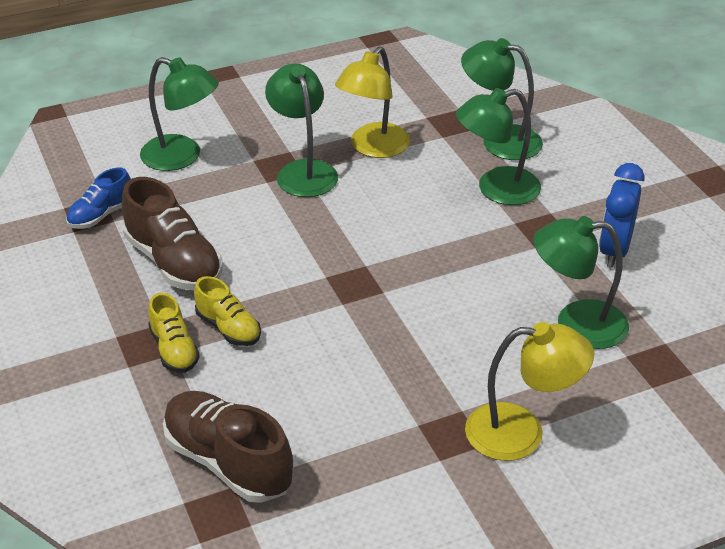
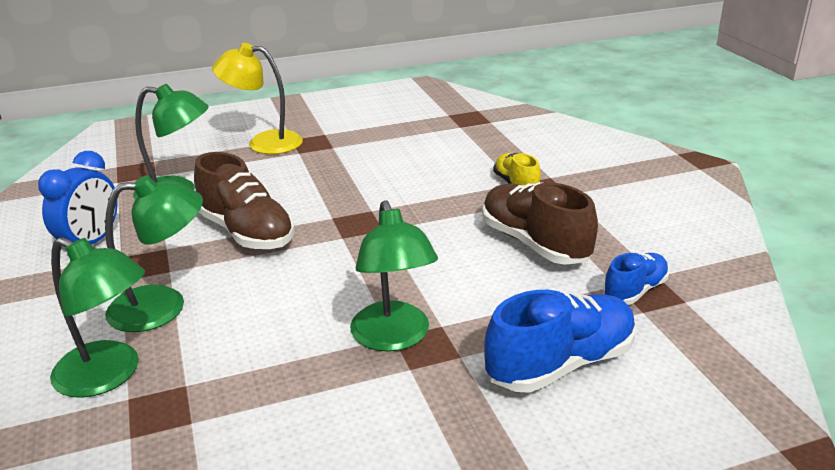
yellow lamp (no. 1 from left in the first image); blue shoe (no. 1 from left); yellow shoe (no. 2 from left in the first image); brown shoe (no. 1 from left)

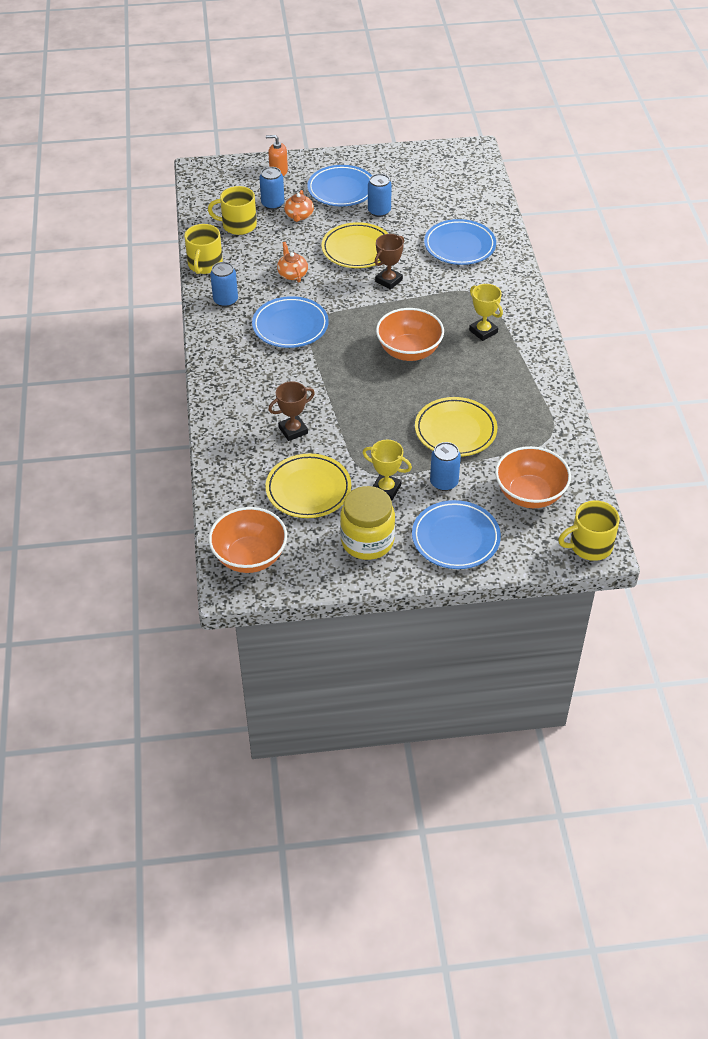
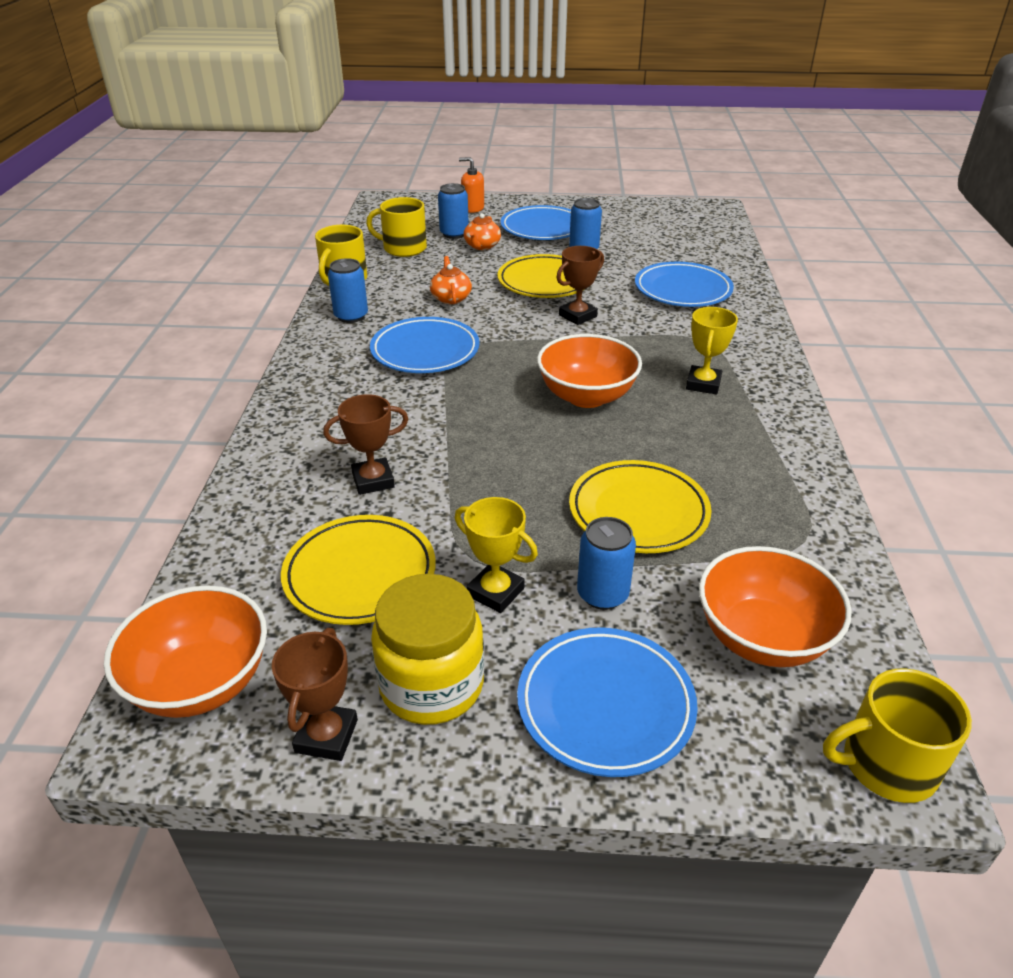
yellow trophy (no. 2 from left); brown trophy (no. 1 from left)

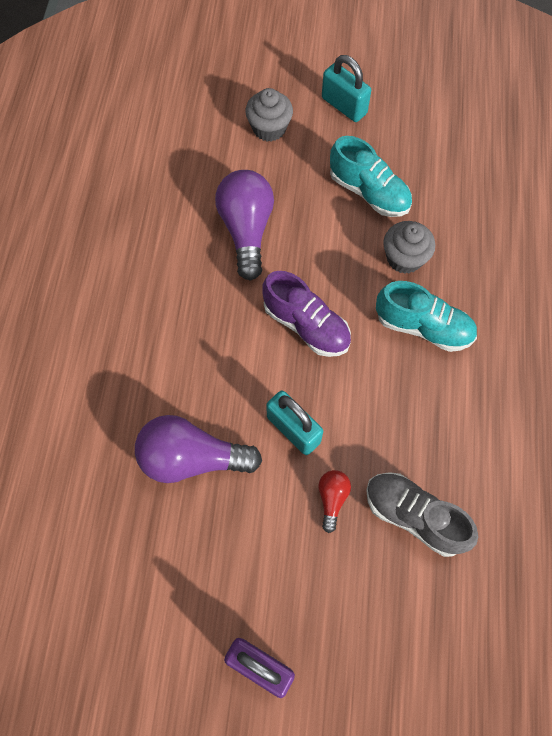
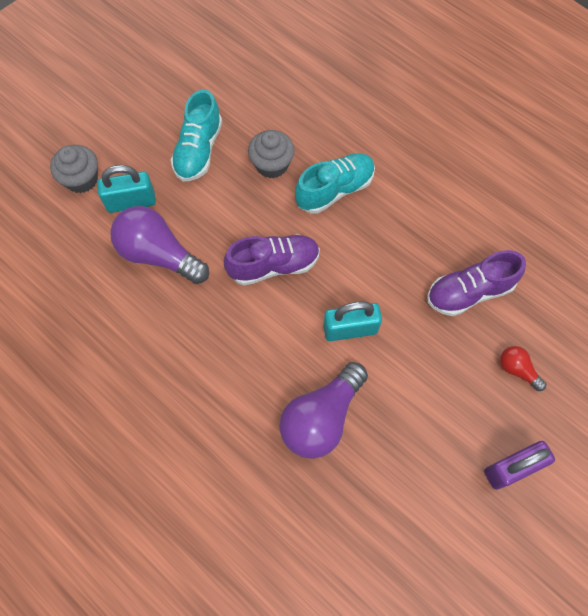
turquoise padlock (no. 1 from left); turquoise shoe (no. 1 from left); red light bulb; purple shoe (no. 2 from left)

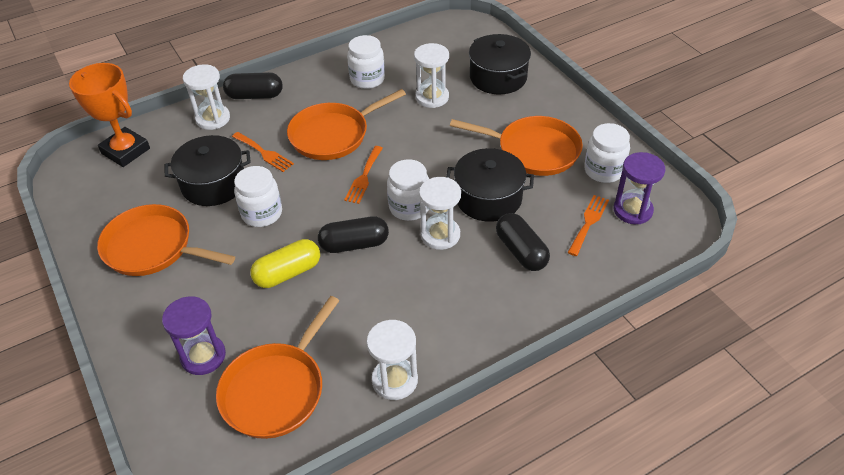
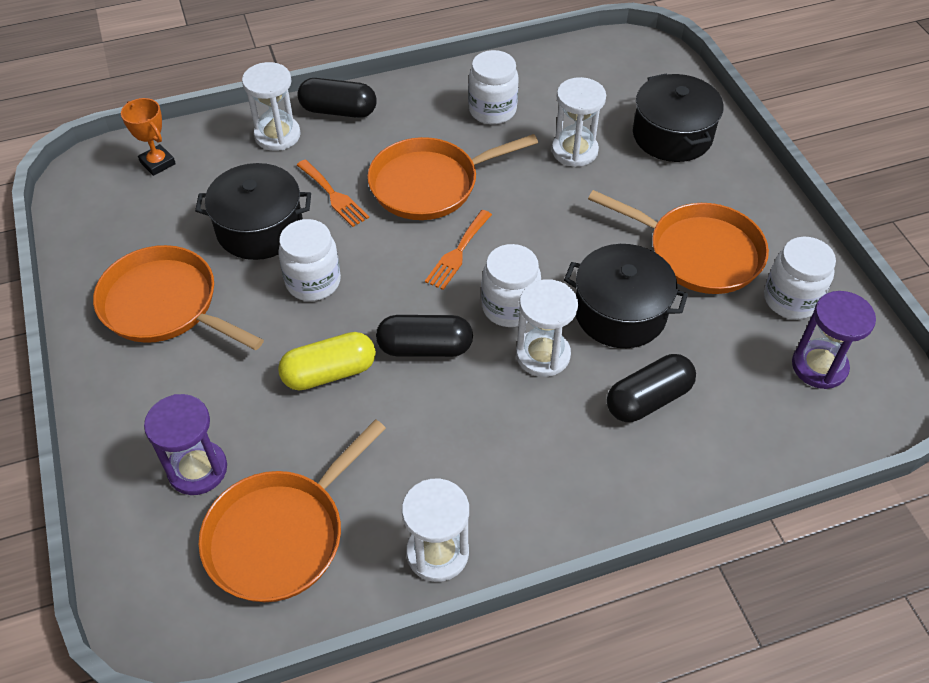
orange trophy; orange fork (no. 3 from left in the first image); black capsule (no. 3 from left)

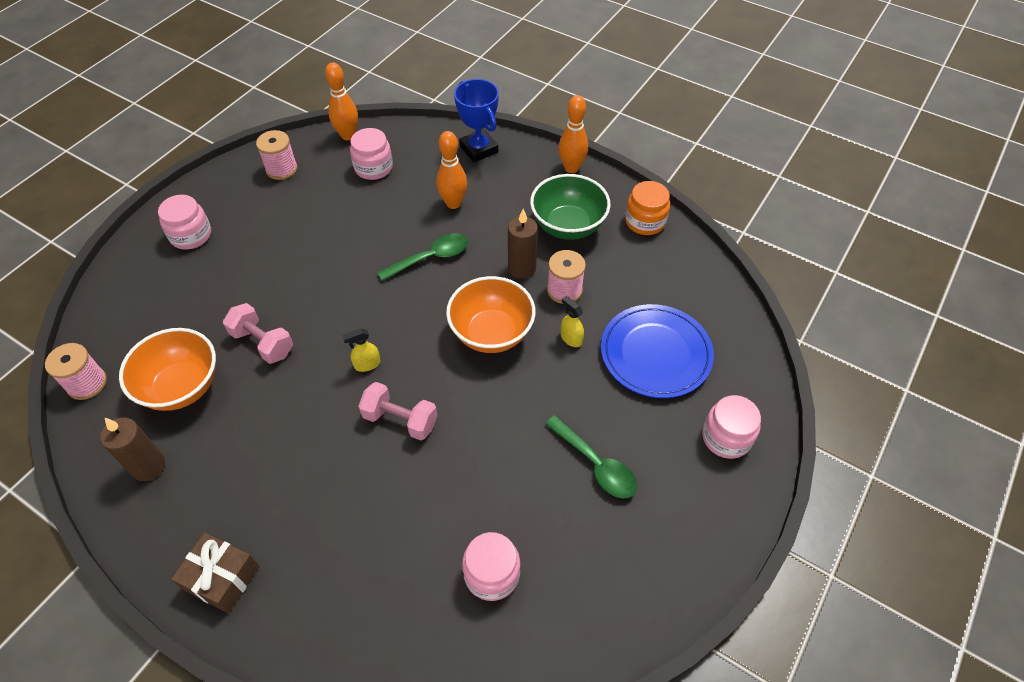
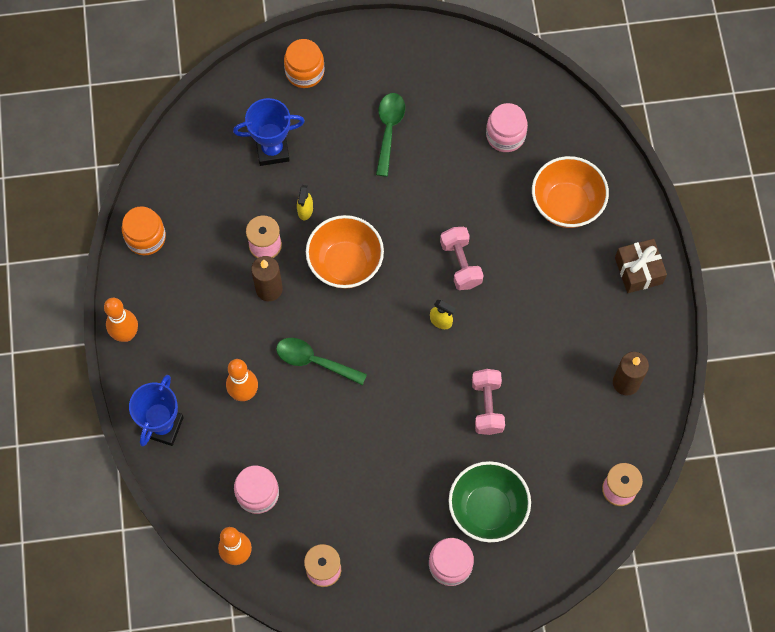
green bowl; blue trophy (no. 2 from left); orange bowl (no. 2 from left); orange jar (no. 2 from left)

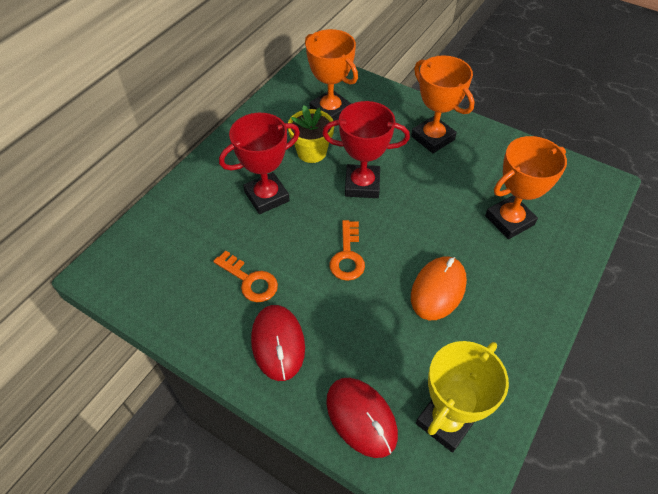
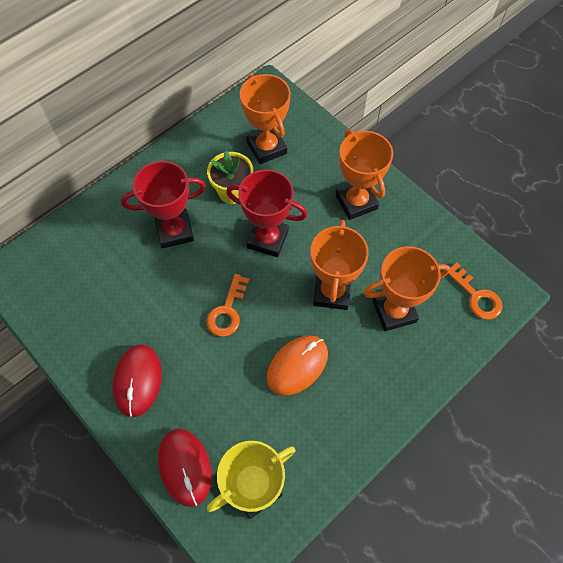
orange key (no. 2 from left); orange trophy (no. 2 from left)

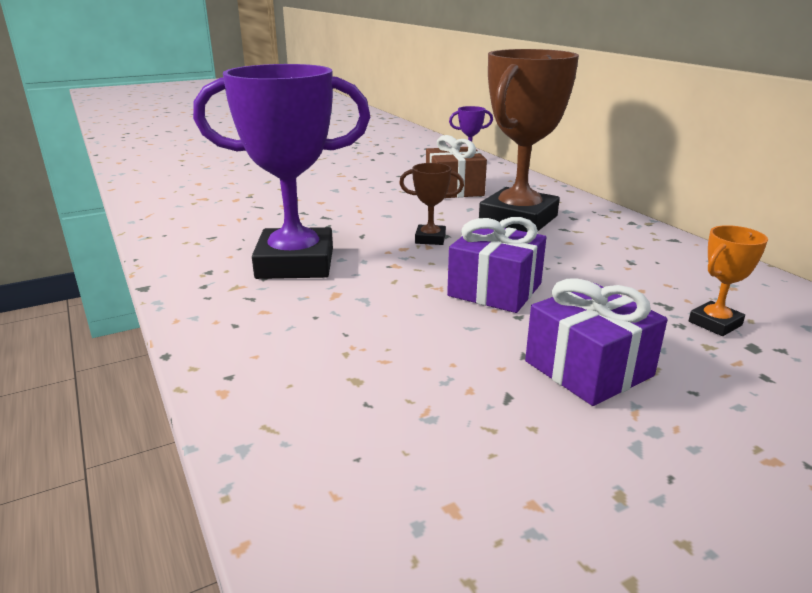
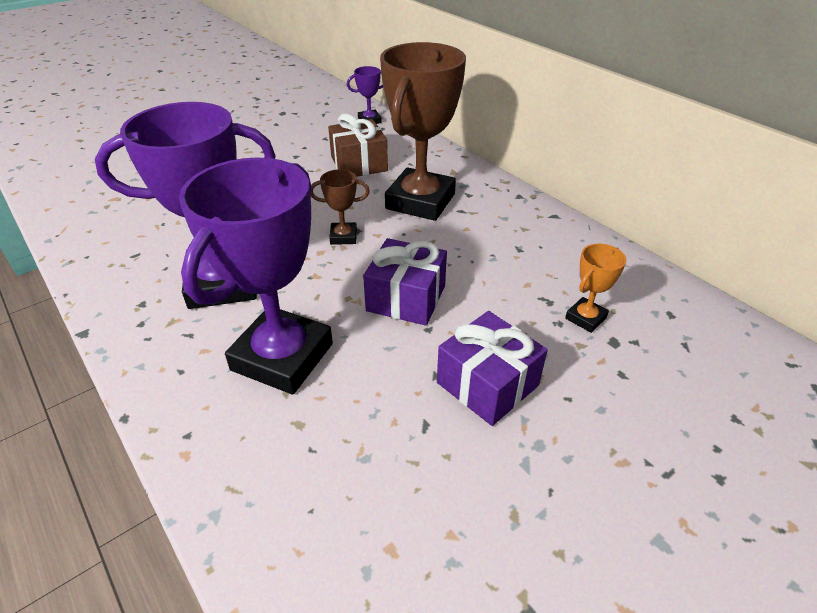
purple trophy (no. 2 from left)

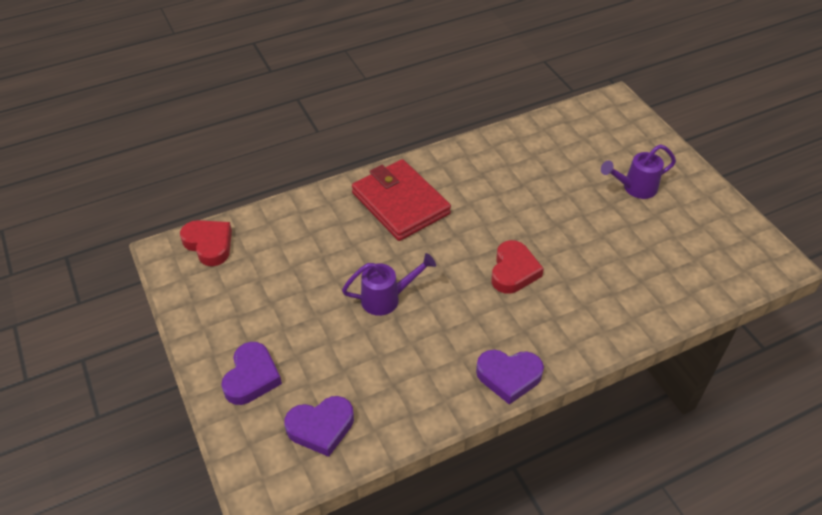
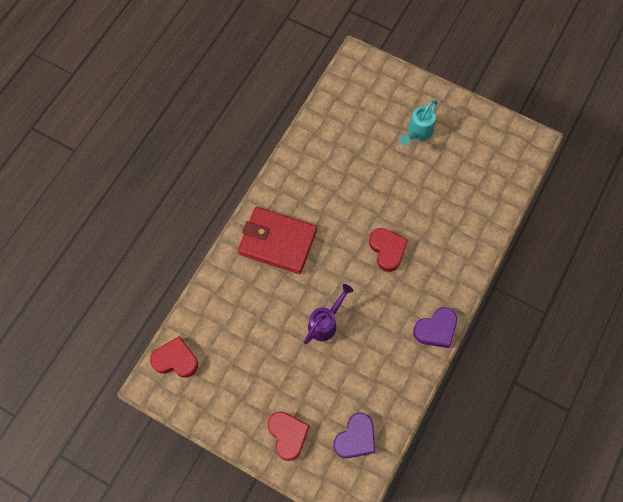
turquoise watering can; red heart (no. 2 from left)

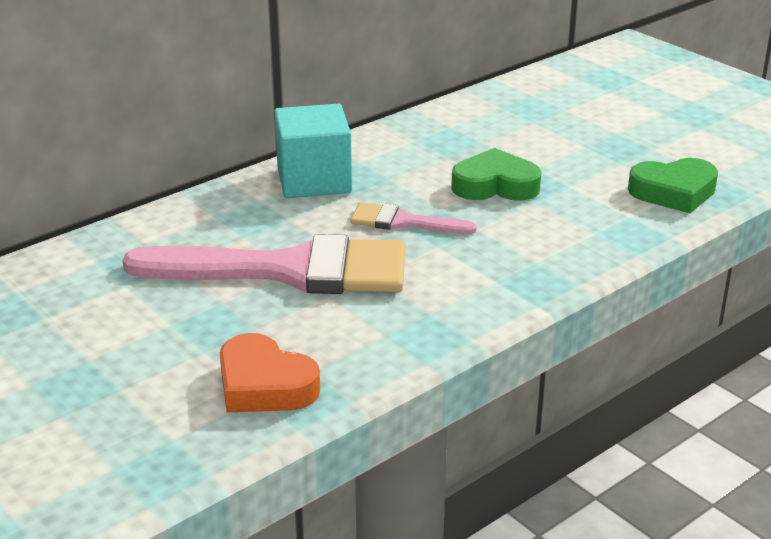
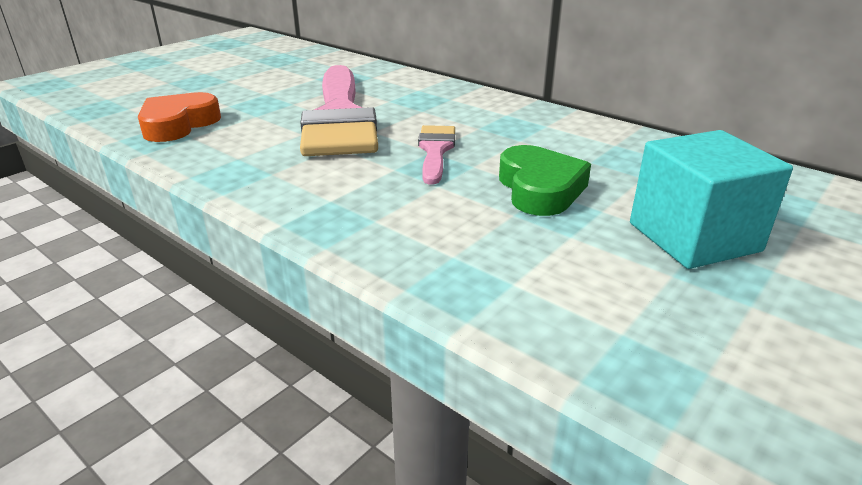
turquoise cube; green heart (no. 2 from left in the first image)

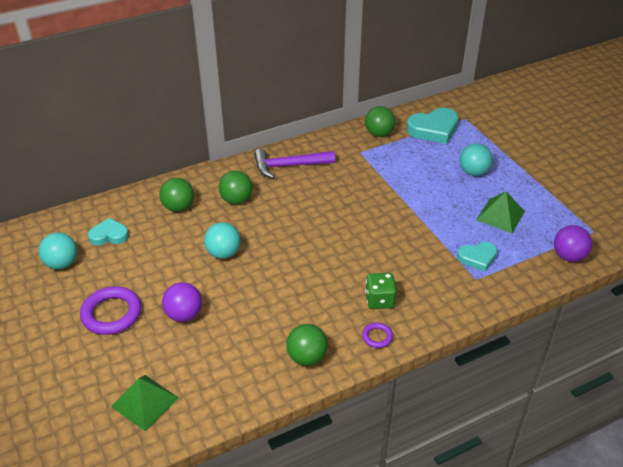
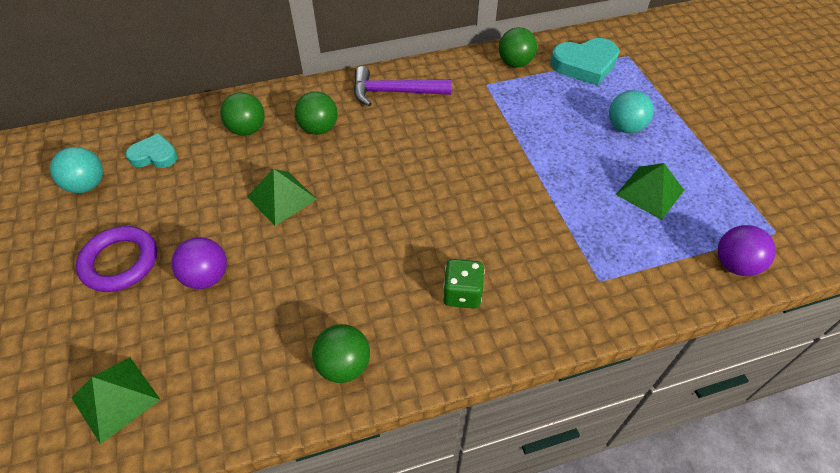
green pyramid (no. 2 from left); turquoise heart (no. 3 from left in the first image); purple ring (no. 2 from left in the first image)

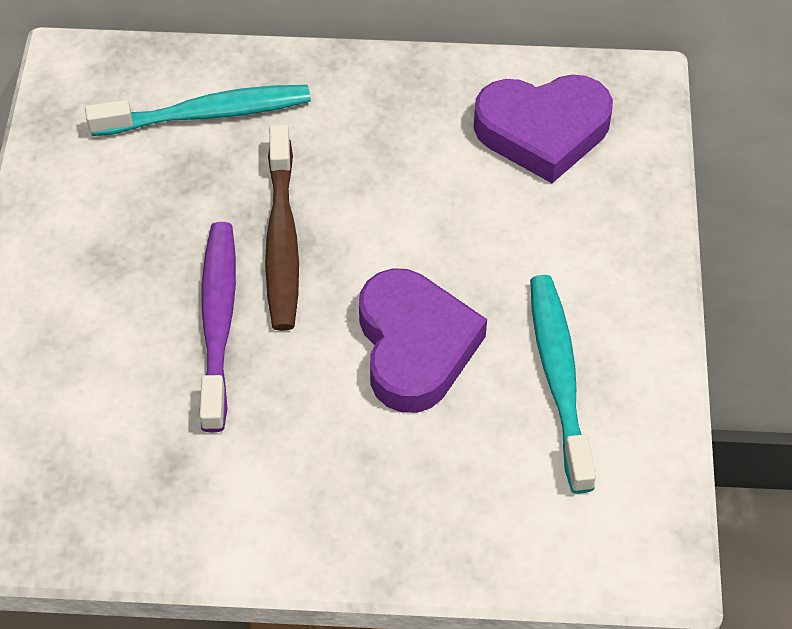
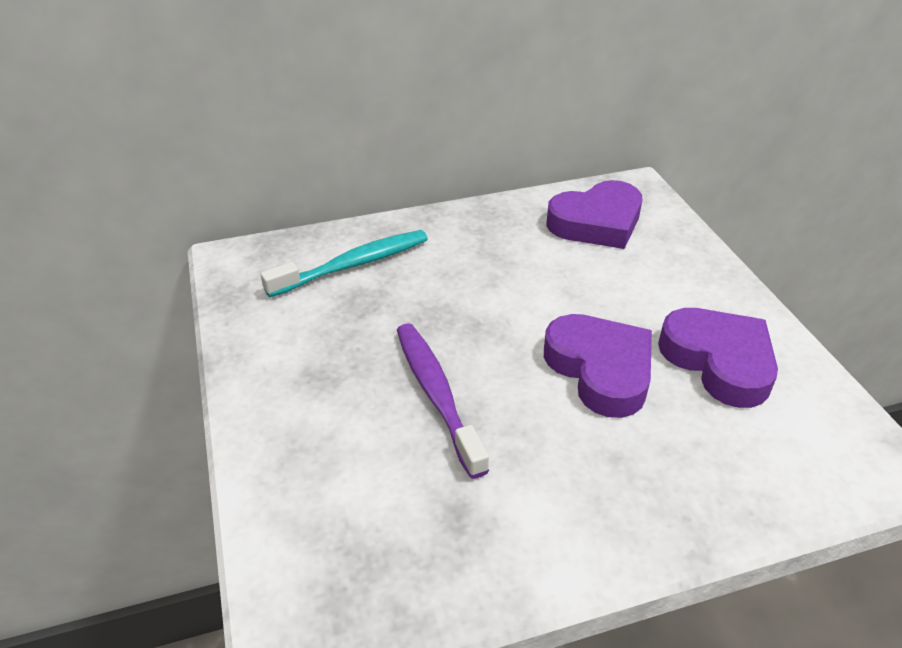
brown toothbrush; purple heart (no. 3 from left)

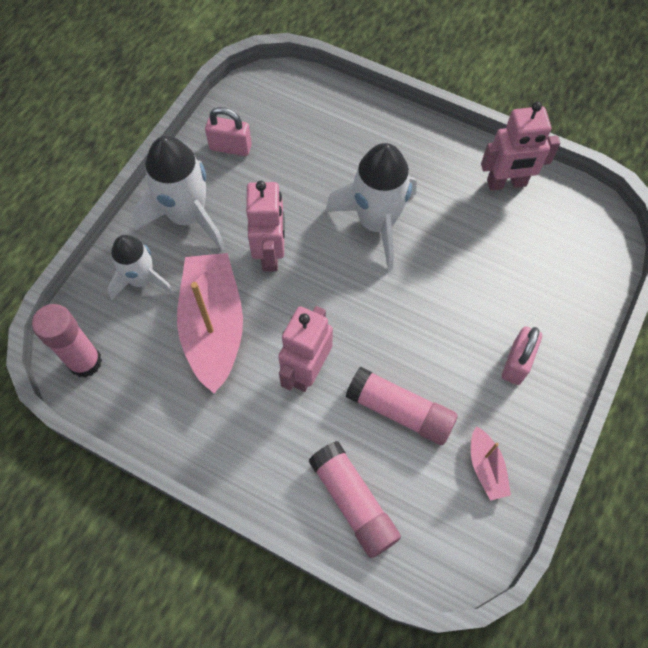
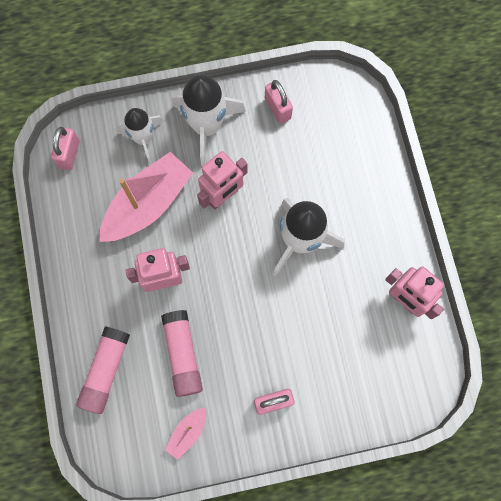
pink padlock (no. 1 from left)

